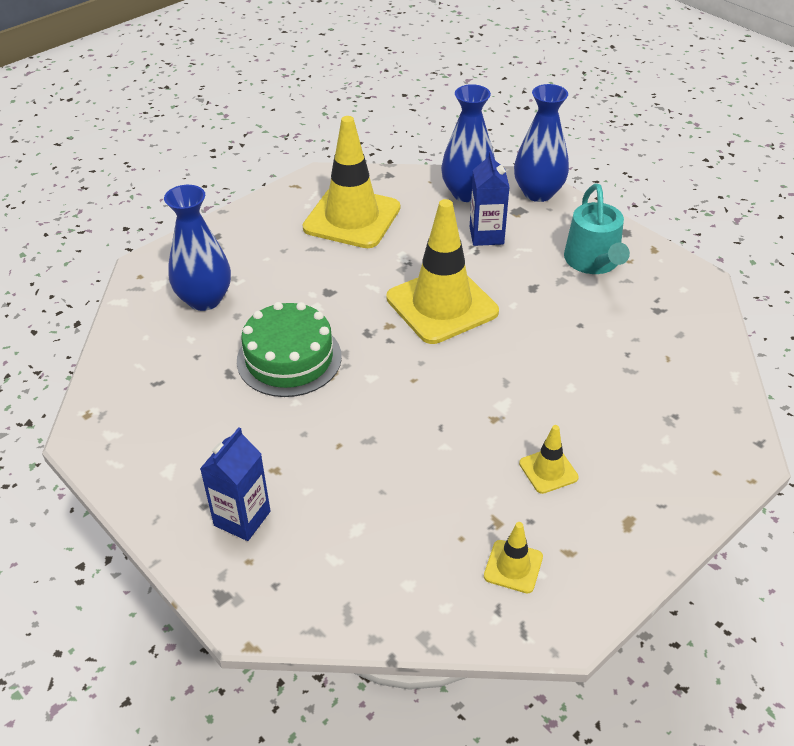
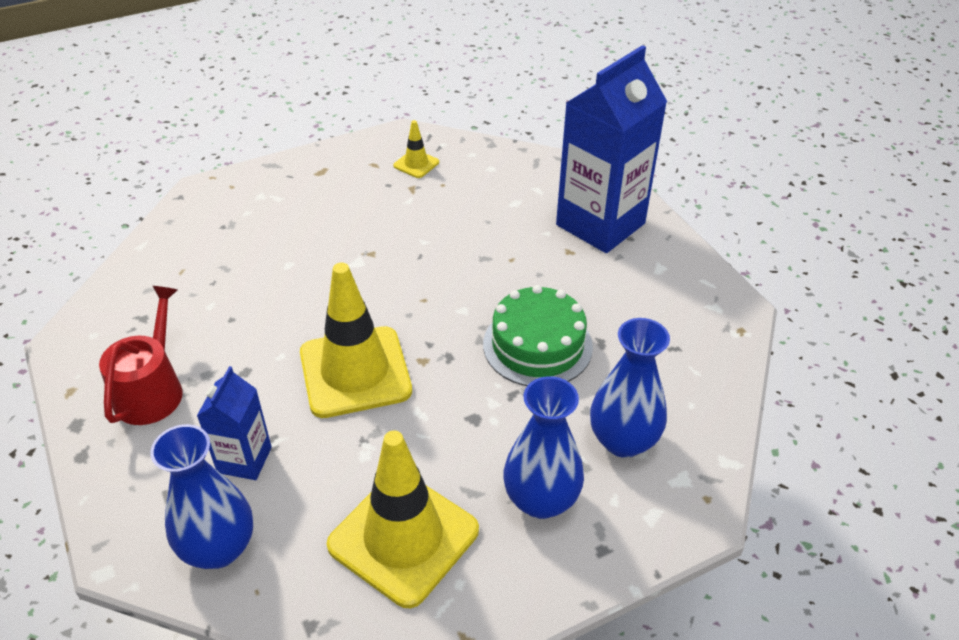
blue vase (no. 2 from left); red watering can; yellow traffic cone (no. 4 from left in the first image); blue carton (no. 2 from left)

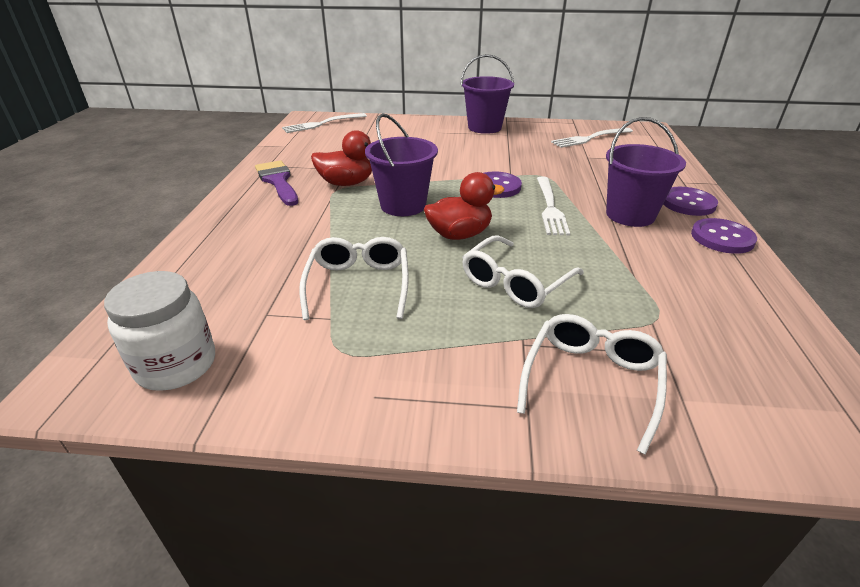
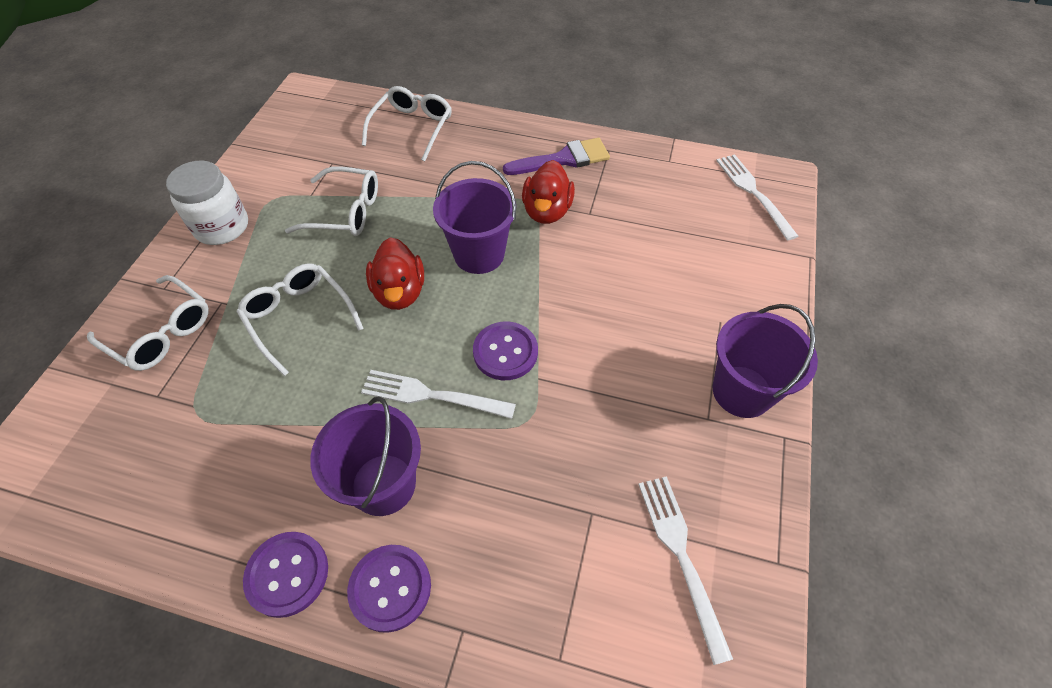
white jar; white glasses (no. 4 from left)

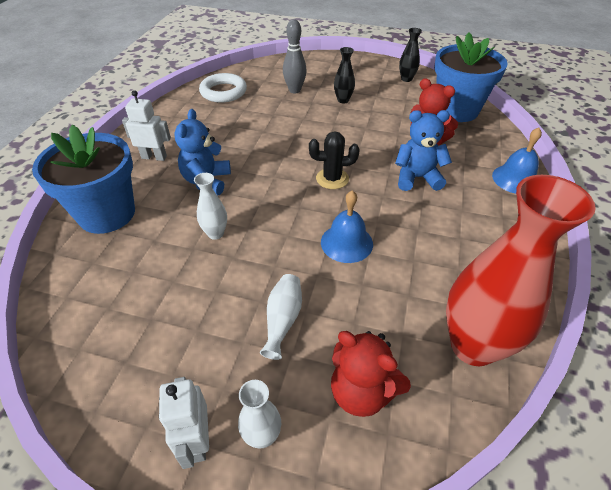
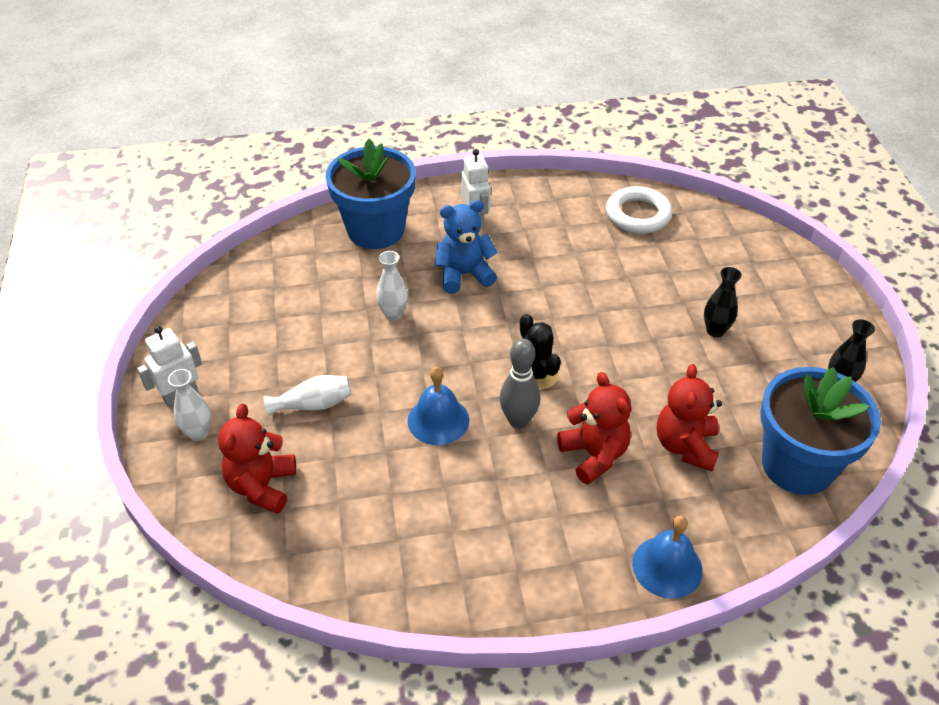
grey bowling pin; red teddy bear (no. 2 from left); red vase

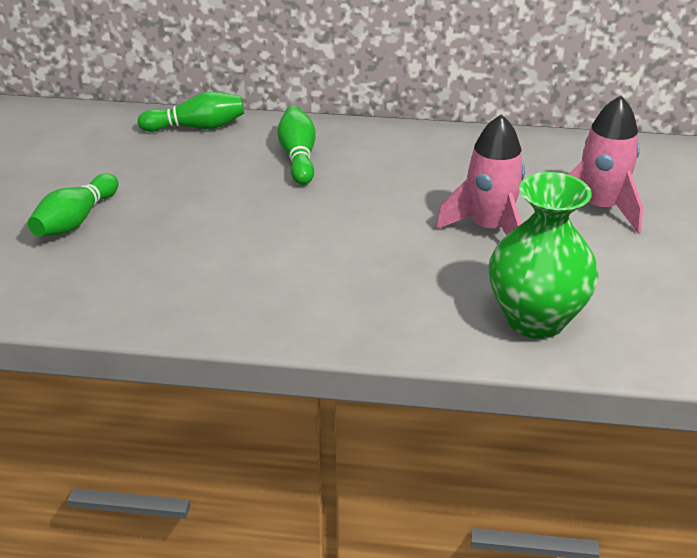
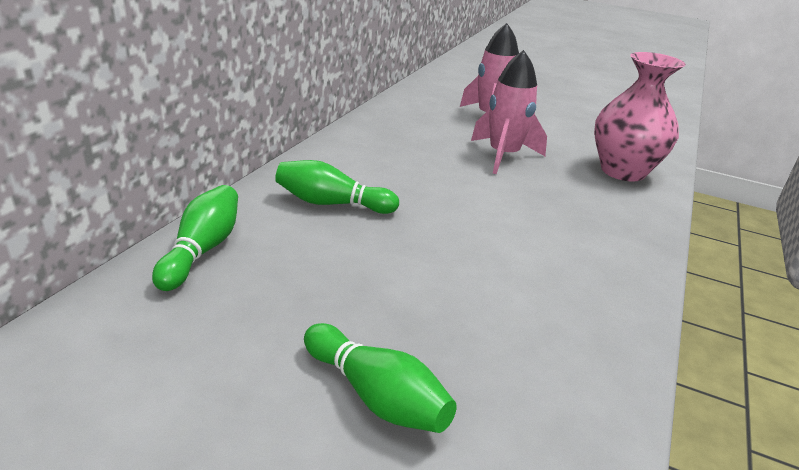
pink vase

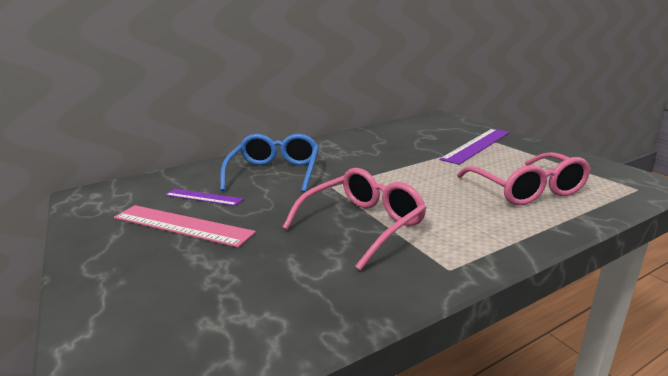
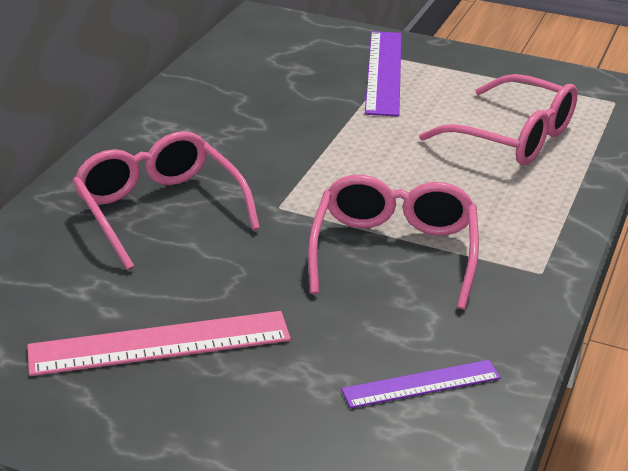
pink glasses (no. 1 from left); purple ruler (no. 2 from left)

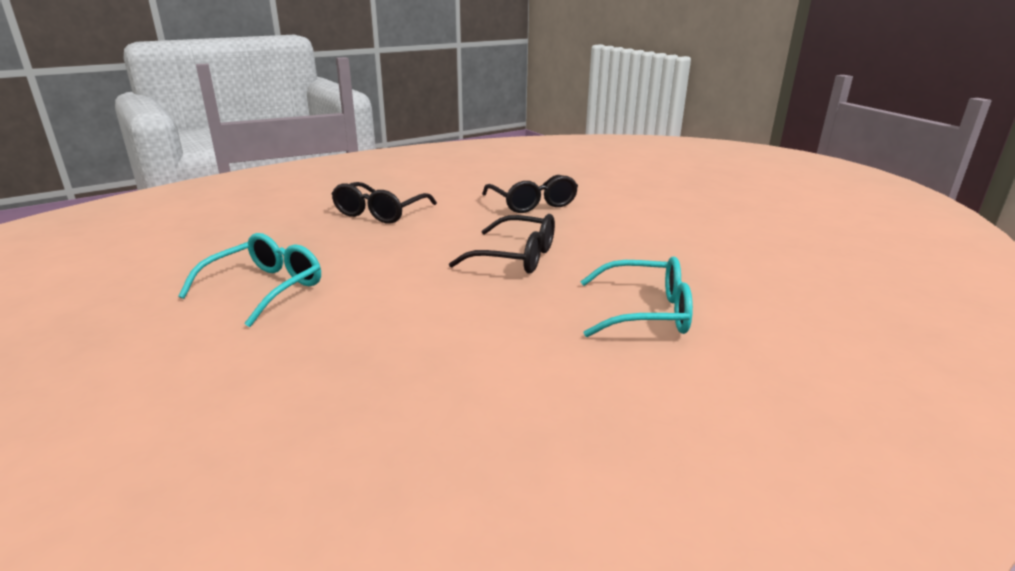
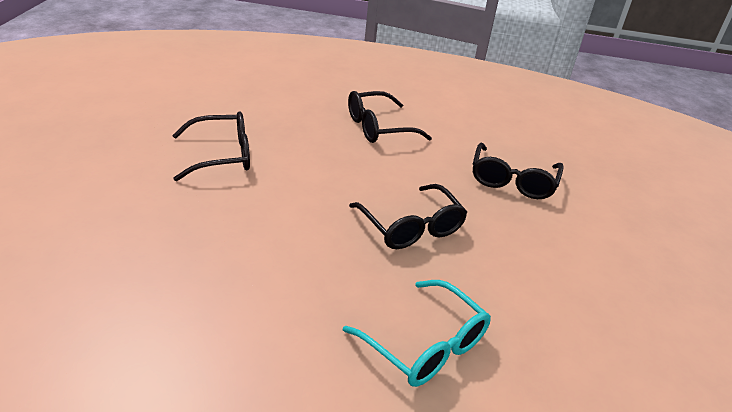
black glasses (no. 1 from left)

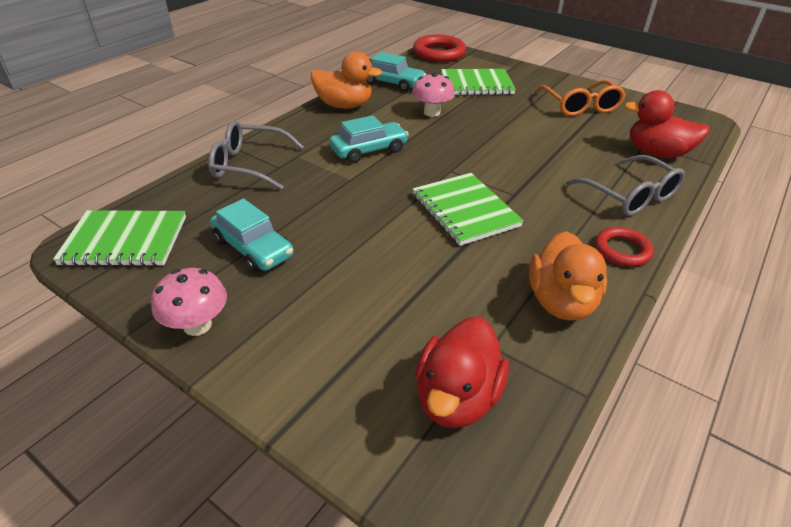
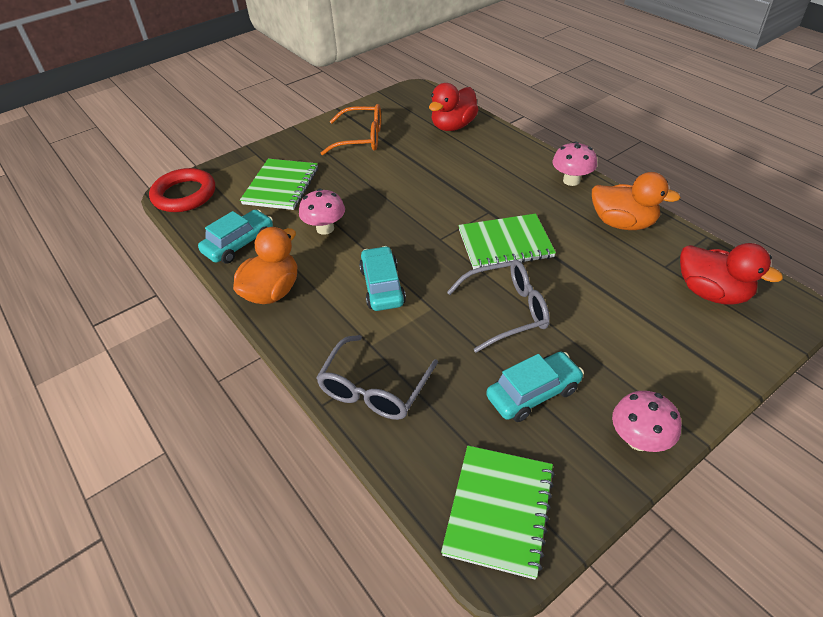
grey glasses (no. 2 from left); pink mushroom (no. 2 from left)

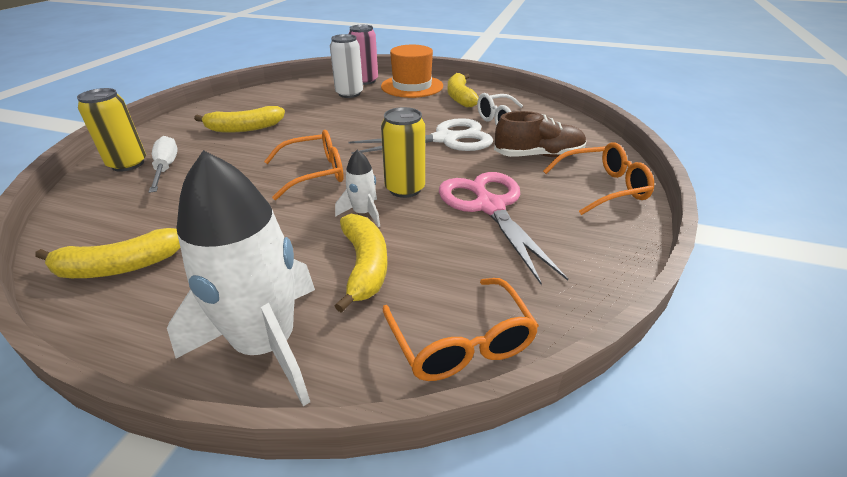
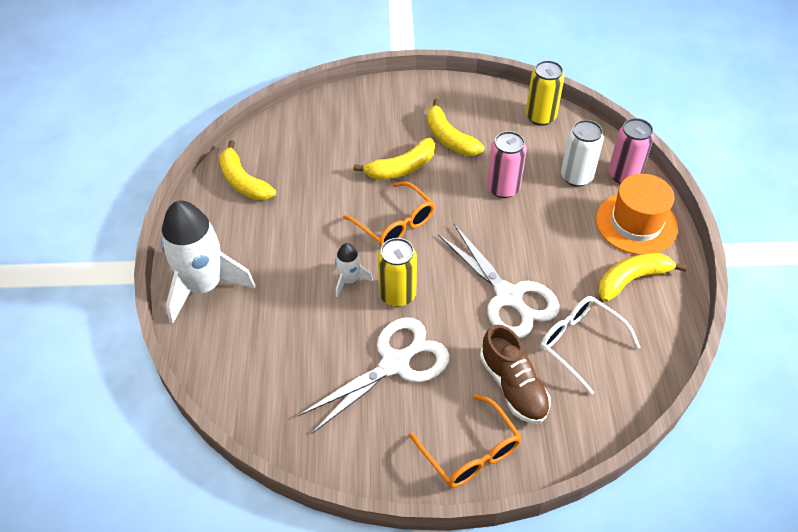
yellow can (no. 2 from left); white screwdriver; white scissors (no. 1 from left); yellow banana (no. 2 from left); orange glasses (no. 2 from left in the first image); pink can (no. 1 from left)

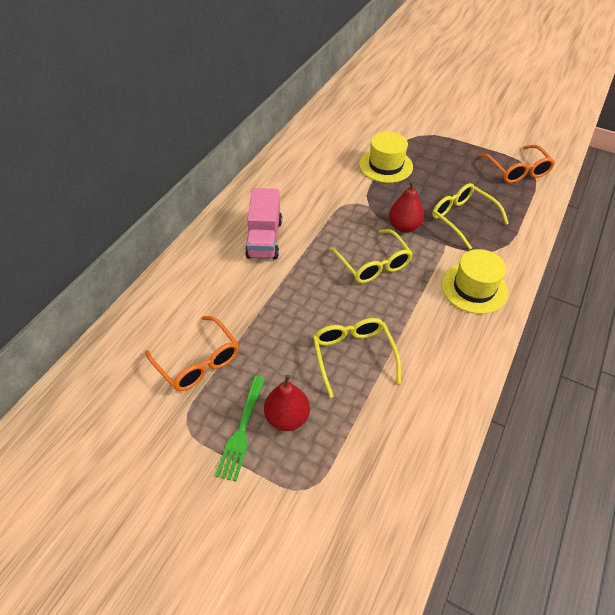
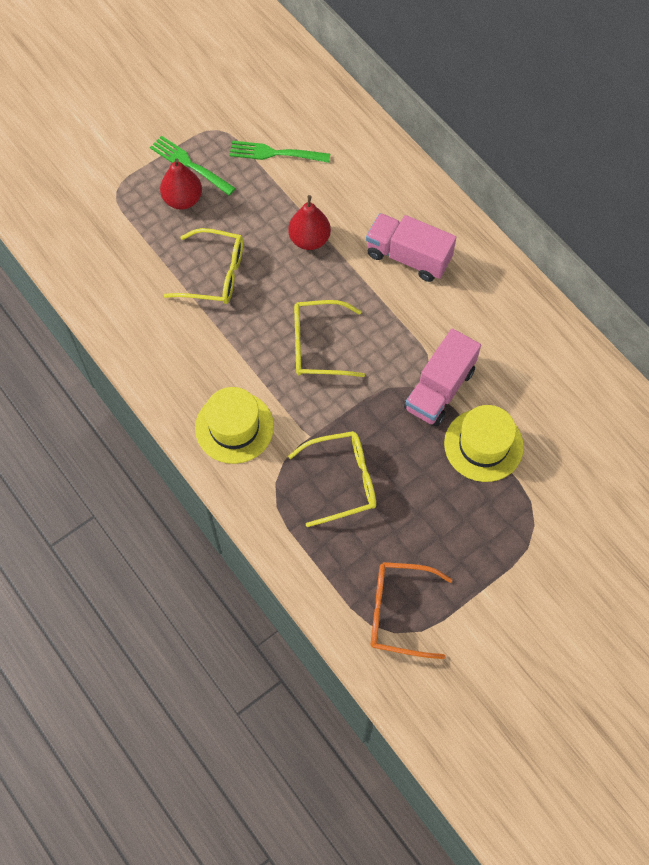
red pear (no. 2 from left); green fork (no. 2 from left); pink truck (no. 2 from left)

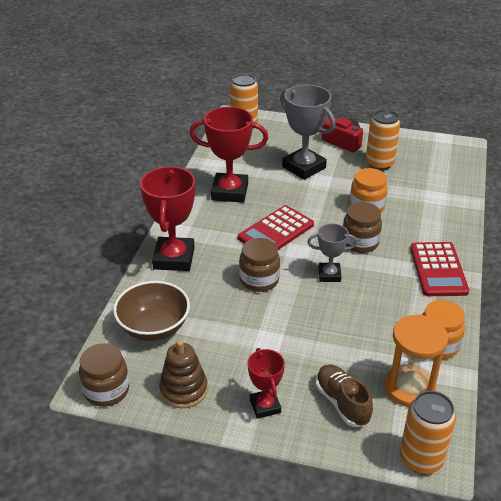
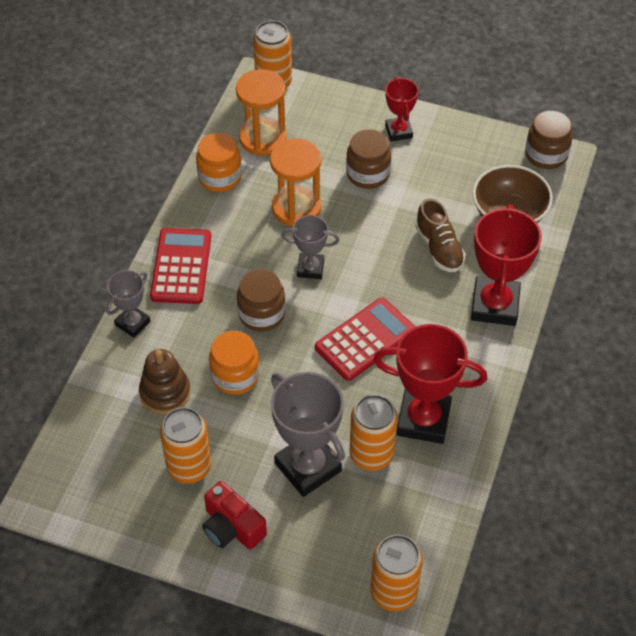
brown jar (no. 2 from left); brown stacking toy; brown shoe; orange hourglass (no. 2 from left); grey trophy (no. 1 from left); orange can (no. 3 from left)

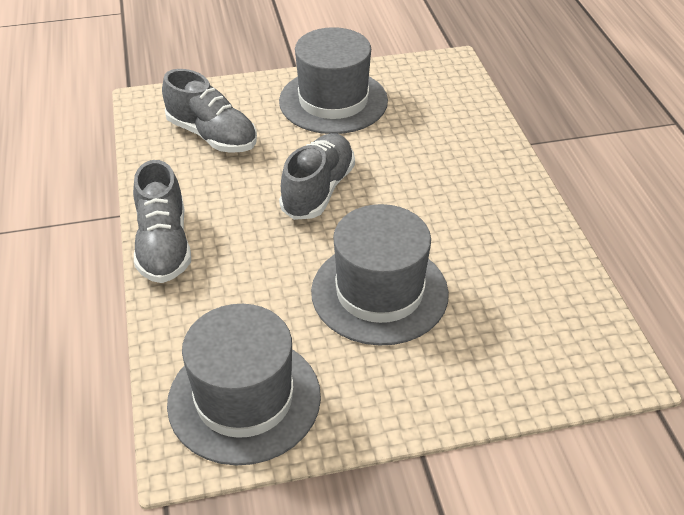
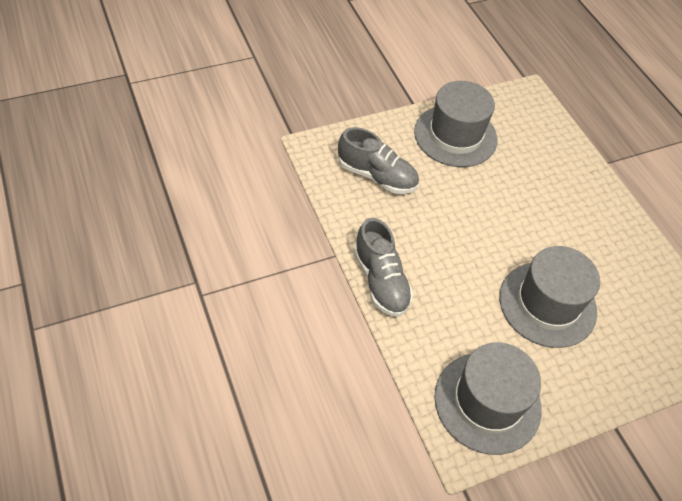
grey shoe (no. 3 from left in the first image)

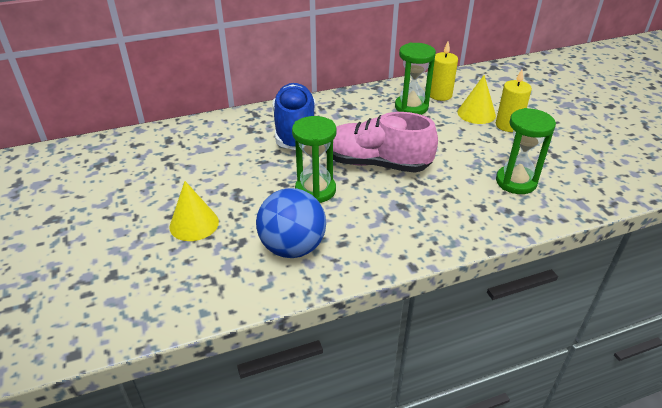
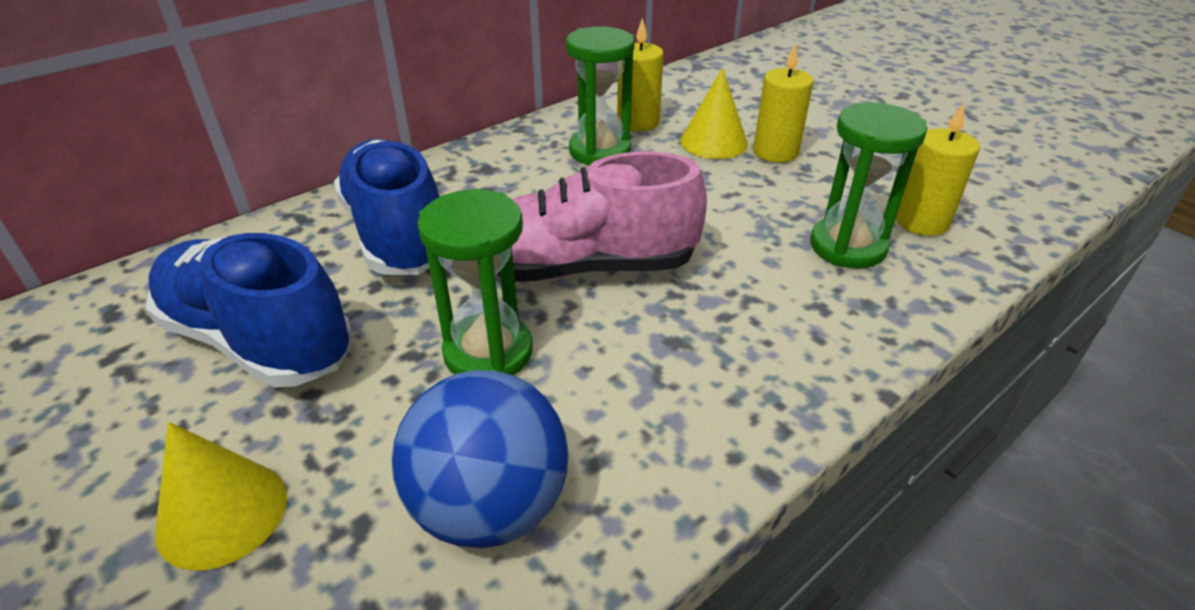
yellow candle (no. 3 from left); blue shoe (no. 1 from left)

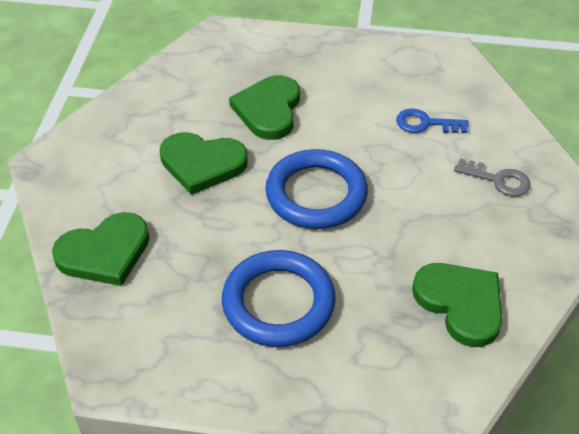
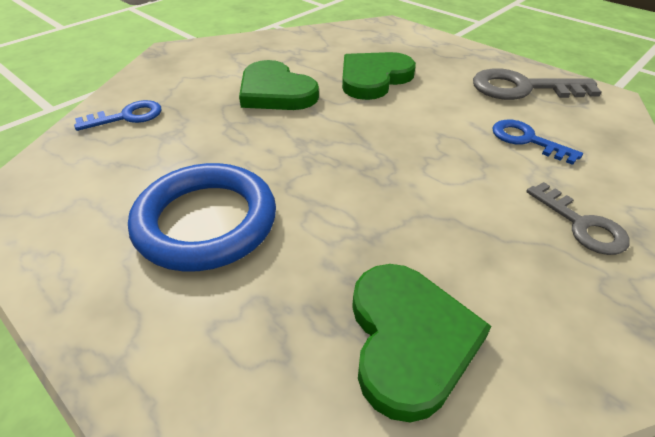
blue ring (no. 2 from left in the first image); blue key (no. 1 from left); grey key (no. 1 from left)

